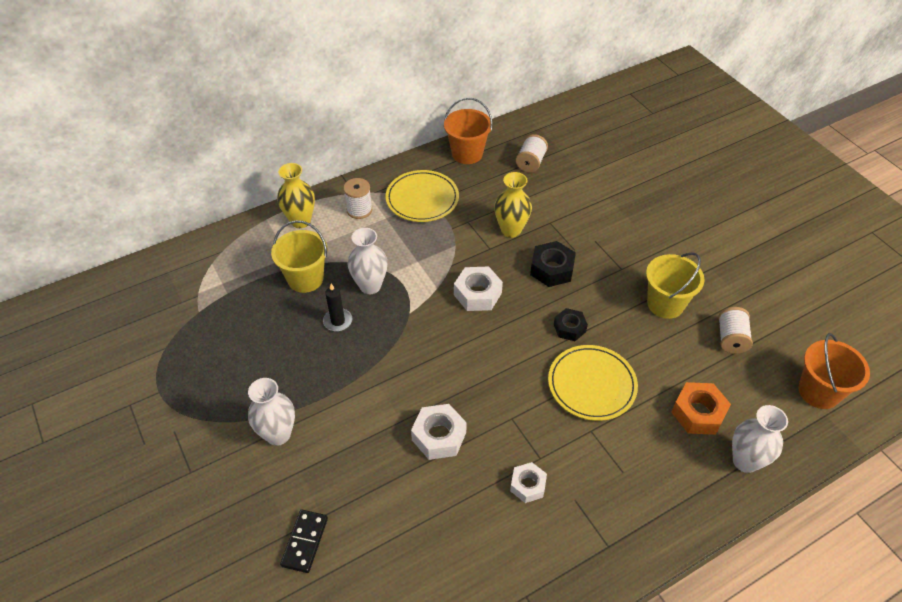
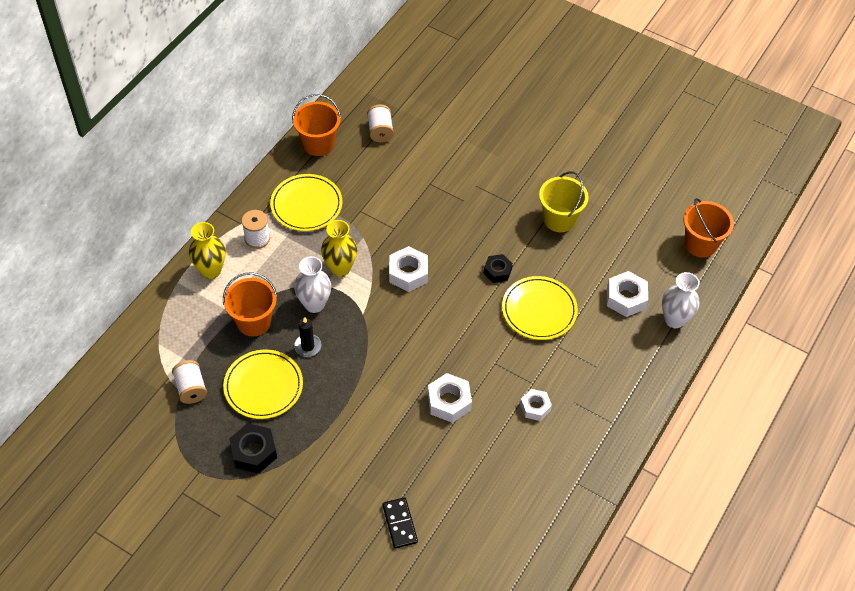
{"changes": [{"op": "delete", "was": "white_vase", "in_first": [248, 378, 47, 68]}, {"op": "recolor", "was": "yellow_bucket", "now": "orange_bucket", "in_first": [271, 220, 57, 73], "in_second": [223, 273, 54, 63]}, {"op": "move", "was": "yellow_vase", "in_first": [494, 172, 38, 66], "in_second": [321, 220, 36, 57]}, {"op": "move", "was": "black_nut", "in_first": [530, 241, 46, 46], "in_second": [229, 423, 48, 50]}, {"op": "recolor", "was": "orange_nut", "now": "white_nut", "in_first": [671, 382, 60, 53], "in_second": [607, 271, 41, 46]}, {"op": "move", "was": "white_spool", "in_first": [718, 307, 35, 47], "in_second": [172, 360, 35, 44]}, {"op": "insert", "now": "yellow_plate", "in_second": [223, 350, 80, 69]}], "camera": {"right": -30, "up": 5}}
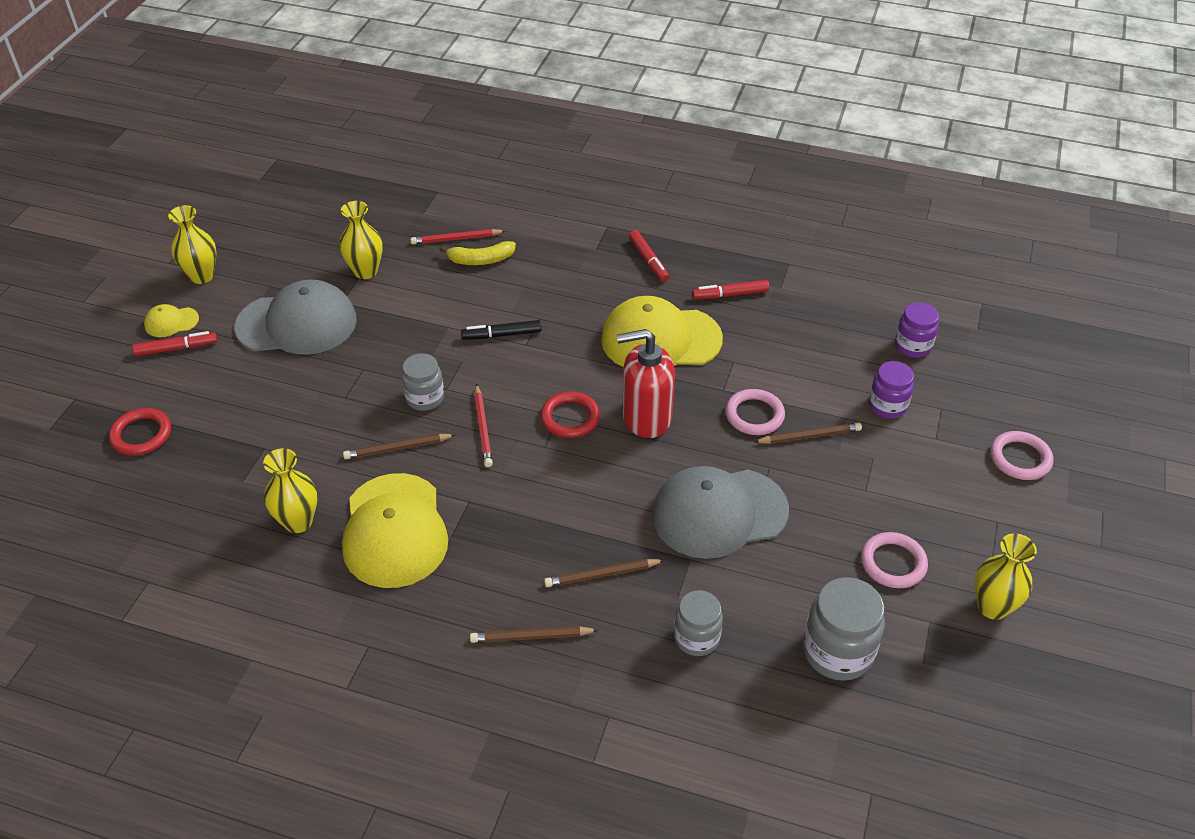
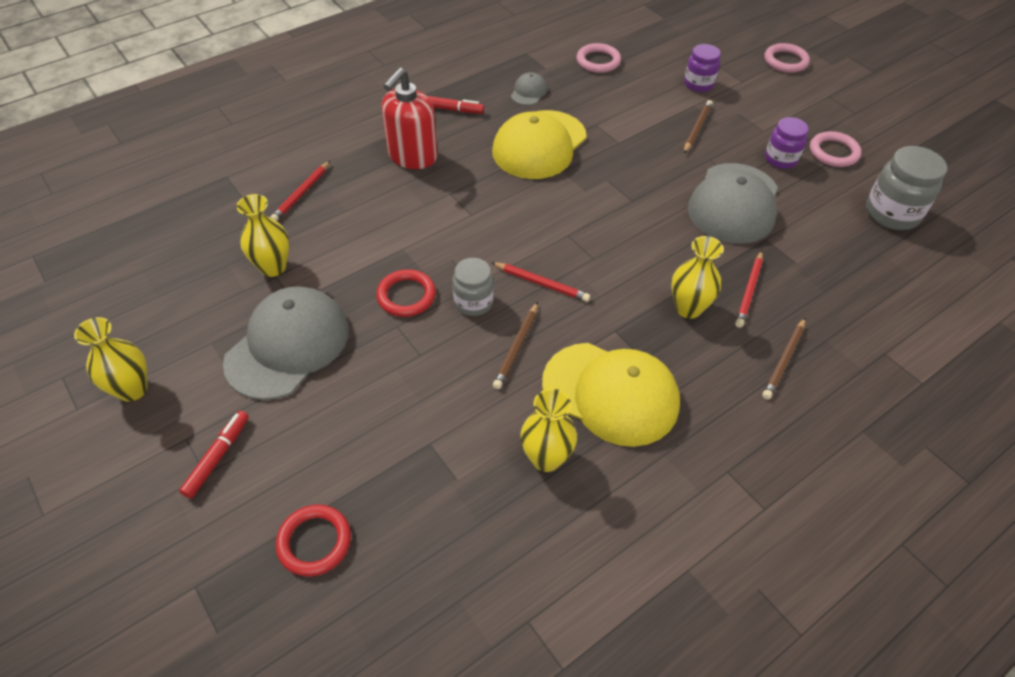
{"changes": [{"op": "delete", "was": "yellow_cap", "in_first": [144, 304, 55, 33]}, {"op": "delete", "was": "yellow_banana", "in_first": [439, 241, 77, 24]}, {"op": "delete", "was": "black_marker", "in_first": [461, 320, 81, 20]}, {"op": "move", "was": "red_ring", "in_first": [541, 391, 59, 47], "in_second": [376, 269, 60, 48]}, {"op": "recolor", "was": "brown_pencil", "now": "red_pencil", "in_first": [544, 559, 121, 28], "in_second": [735, 251, 28, 77]}, {"op": "move", "was": "red_soap_dispenser", "in_first": [617, 329, 58, 109], "in_second": [382, 68, 56, 101]}, {"op": "delete", "was": "grey_jar", "in_first": [674, 590, 49, 66]}, {"op": "replace", "was": "red_marker", "now": "grey_cap", "in_first": [692, 280, 77, 19], "in_second": [511, 72, 36, 33]}, {"op": "move", "was": "pink_ring", "in_first": [725, 389, 60, 46], "in_second": [576, 43, 45, 30]}, {"op": "move", "was": "purple_jar", "in_first": [895, 302, 44, 56], "in_second": [765, 117, 44, 52]}, {"op": "move", "was": "yellow_vase", "in_first": [974, 533, 63, 87], "in_second": [671, 236, 53, 83]}], "camera": {"right": -55, "up": 5}}
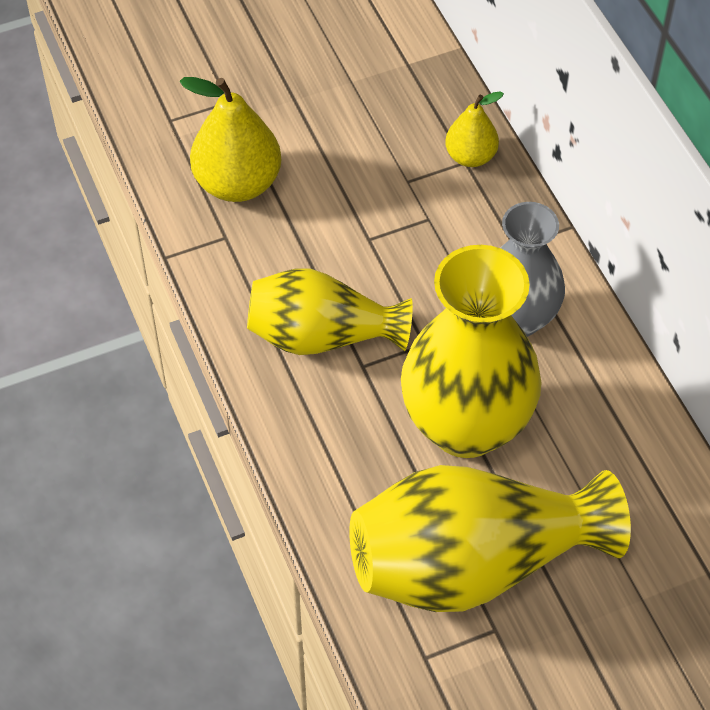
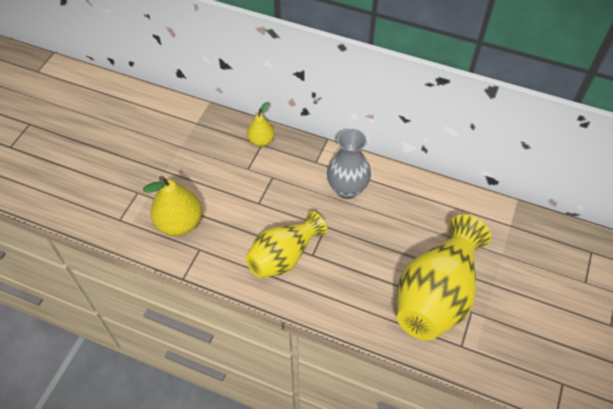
{"changes": [{"op": "delete", "was": "yellow_vase", "in_first": [401, 245, 141, 213]}], "camera": {"right": -45, "up": 0}}
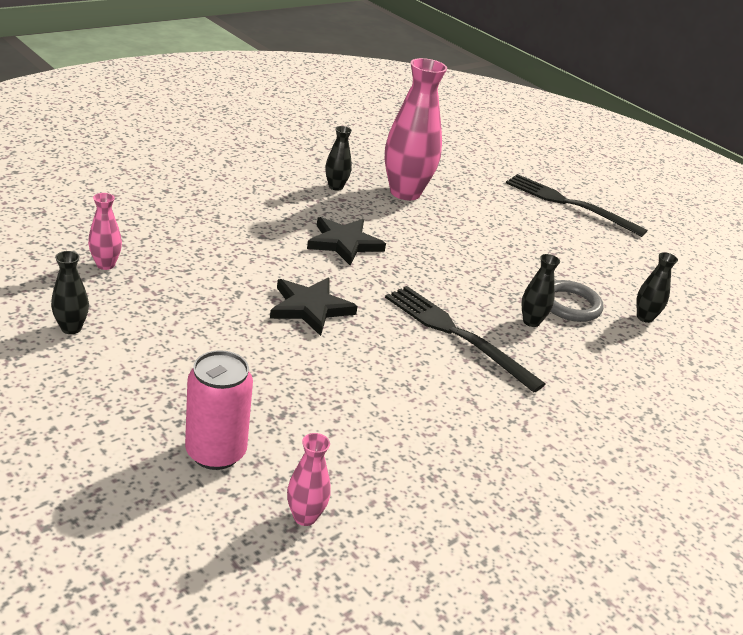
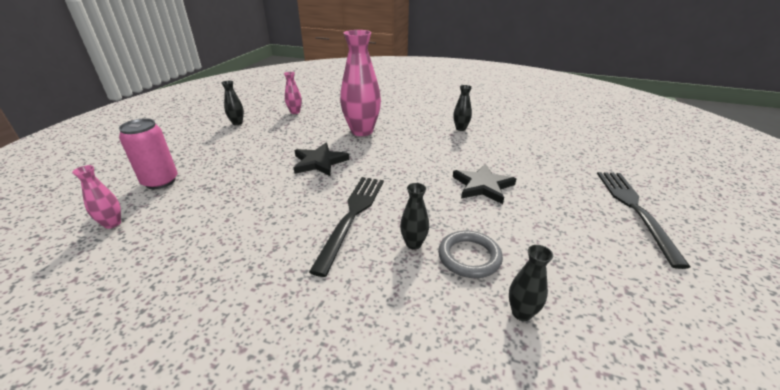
{"changes": [{"op": "move", "was": "black_star", "in_first": [307, 217, 79, 49], "in_second": [453, 164, 63, 40]}, {"op": "move", "was": "pink_vase", "in_first": [385, 58, 62, 142], "in_second": [340, 30, 41, 106]}], "camera": {"right": 65, "up": 0}}
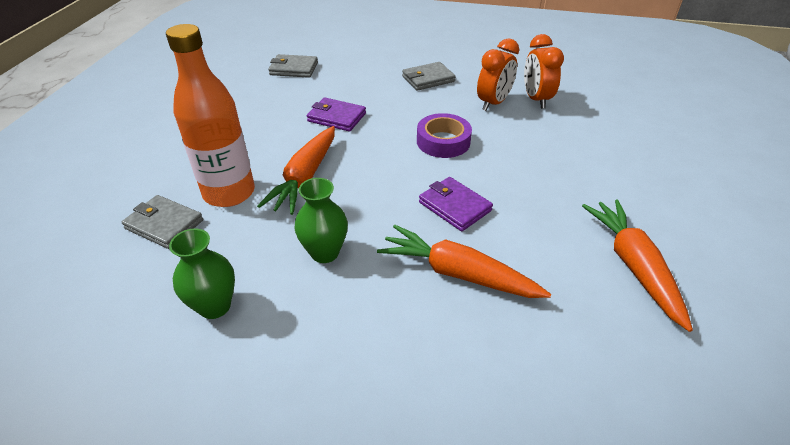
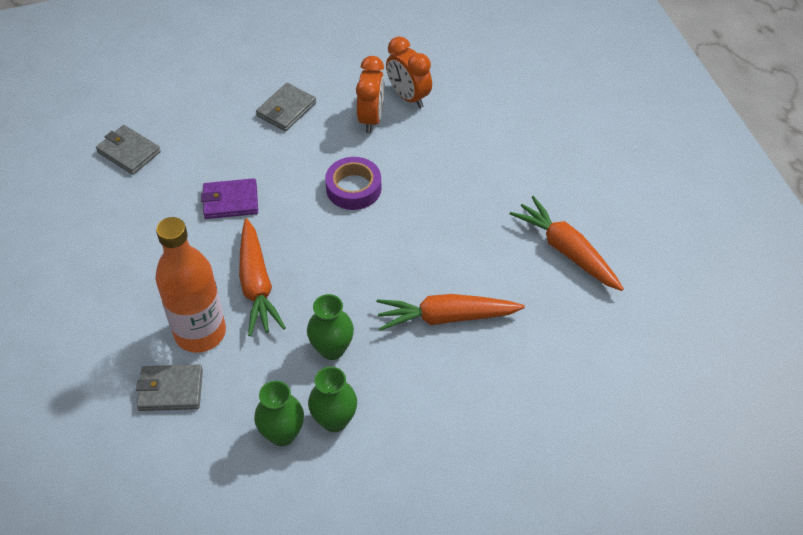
{"changes": [{"op": "rotate", "was": "grey_wallet", "in_first": [268, 54, 50, 24], "in_second": [96, 125, 65, 50], "clockwise": 60}, {"op": "delete", "was": "purple_wallet", "in_first": [419, 177, 74, 54]}, {"op": "insert", "now": "green_vase", "in_second": [308, 367, 49, 65]}], "camera": {"right": -30, "up": 10}}
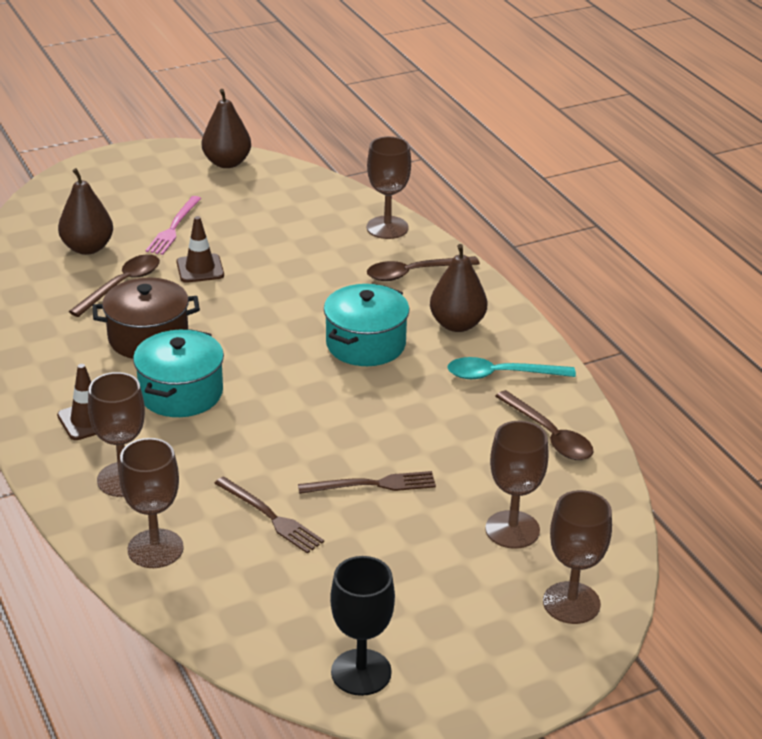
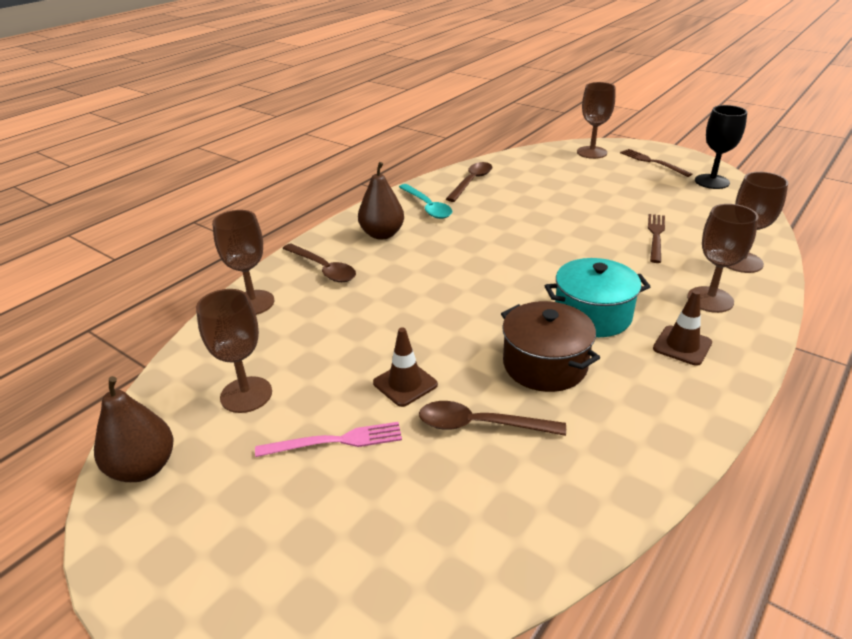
{"changes": [{"op": "delete", "was": "brown_pear", "in_first": [58, 168, 55, 87]}, {"op": "move", "was": "brown_fork", "in_first": [298, 471, 138, 23], "in_second": [620, 149, 72, 28]}, {"op": "delete", "was": "turquoise_pot", "in_first": [324, 284, 86, 82]}, {"op": "move", "was": "brown_goblet", "in_first": [485, 421, 64, 128], "in_second": [196, 289, 76, 124]}], "camera": {"right": -115, "up": 0}}
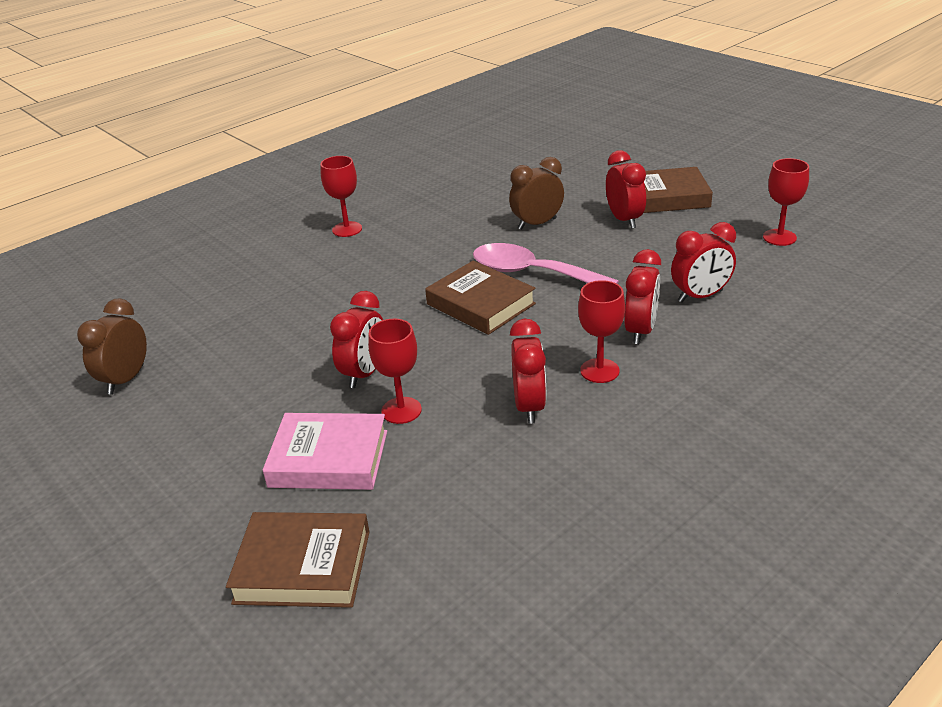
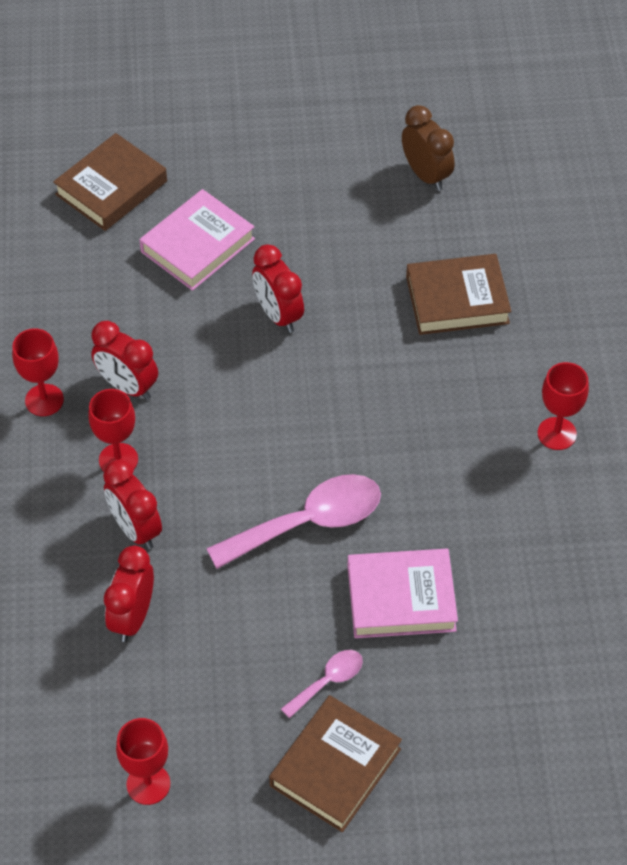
{"changes": [{"op": "move", "was": "red_goblet", "in_first": [368, 319, 54, 105], "in_second": [12, 329, 52, 87]}, {"op": "move", "was": "brown_book", "in_first": [425, 260, 111, 75], "in_second": [406, 254, 106, 81]}, {"op": "replace", "was": "brown_clock", "now": "pink_book", "in_first": [509, 157, 55, 73], "in_second": [347, 549, 111, 89]}, {"op": "replace", "was": "red_clock", "now": "pink_spoon", "in_first": [606, 150, 40, 79], "in_second": [281, 650, 82, 69]}], "camera": {"right": 125, "up": 20}}
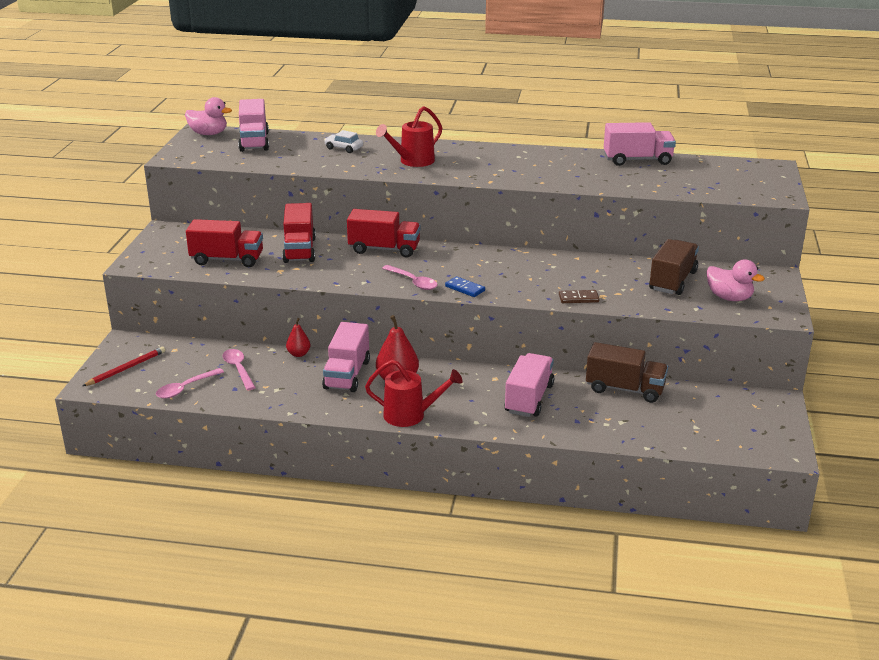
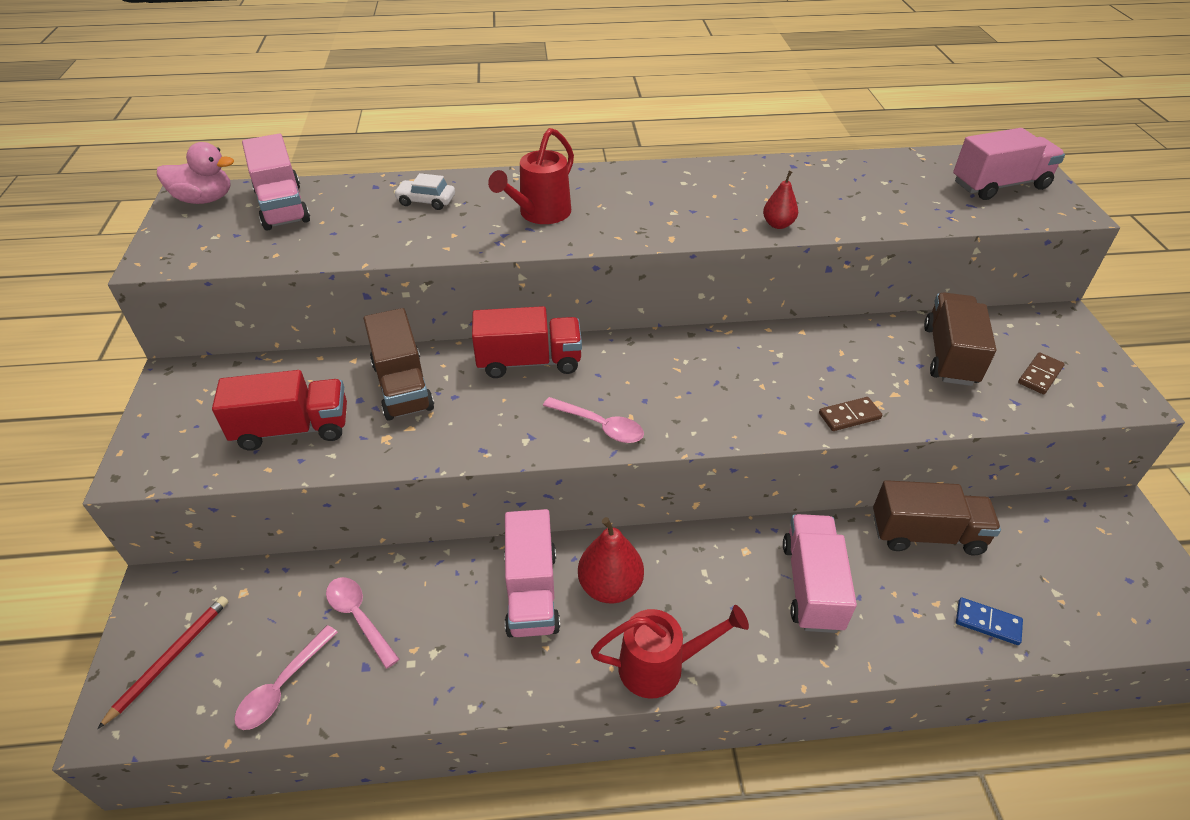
{"changes": [{"op": "recolor", "was": "red_truck", "now": "brown_truck", "in_first": [282, 203, 34, 60], "in_second": [364, 308, 70, 113]}, {"op": "move", "was": "red_pear", "in_first": [286, 318, 24, 39], "in_second": [763, 171, 35, 58]}, {"op": "move", "was": "blue_domino", "in_first": [445, 276, 40, 21], "in_second": [956, 597, 67, 48]}, {"op": "move", "was": "pink_truck", "in_first": [604, 122, 72, 44], "in_second": [953, 128, 112, 72]}, {"op": "replace", "was": "pink_duck", "now": "brown_domino", "in_first": [706, 260, 59, 41], "in_second": [1018, 353, 47, 41]}], "camera": {"right": -15, "up": 15}}
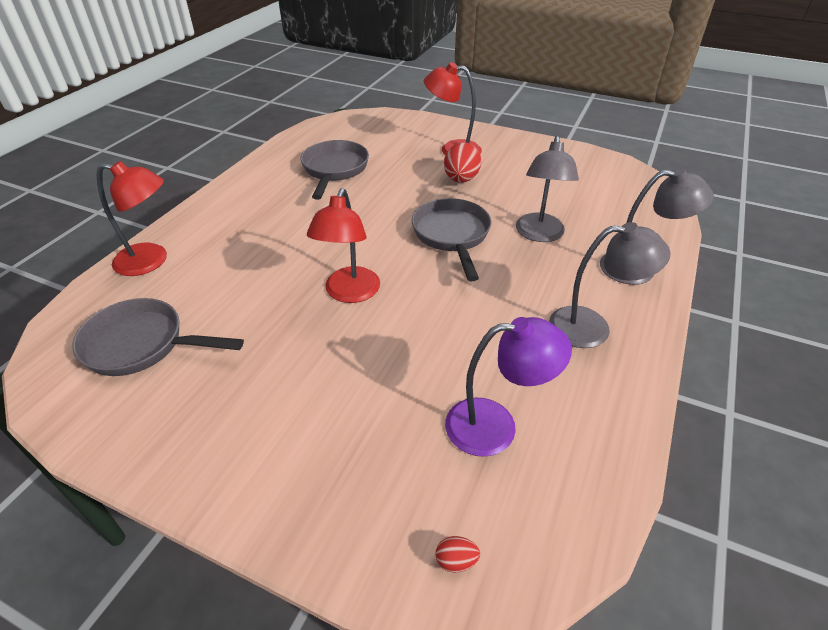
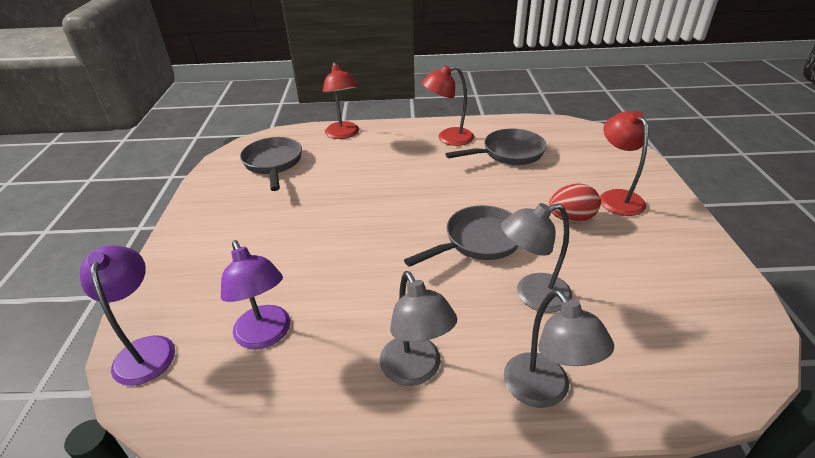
{"changes": [{"op": "move", "was": "red_lamp", "in_first": [307, 188, 73, 115], "in_second": [422, 65, 52, 81]}, {"op": "replace", "was": "red_egg", "now": "purple_lamp", "in_first": [436, 536, 44, 36], "in_second": [80, 245, 95, 141]}], "camera": {"right": 65, "up": -5}}
